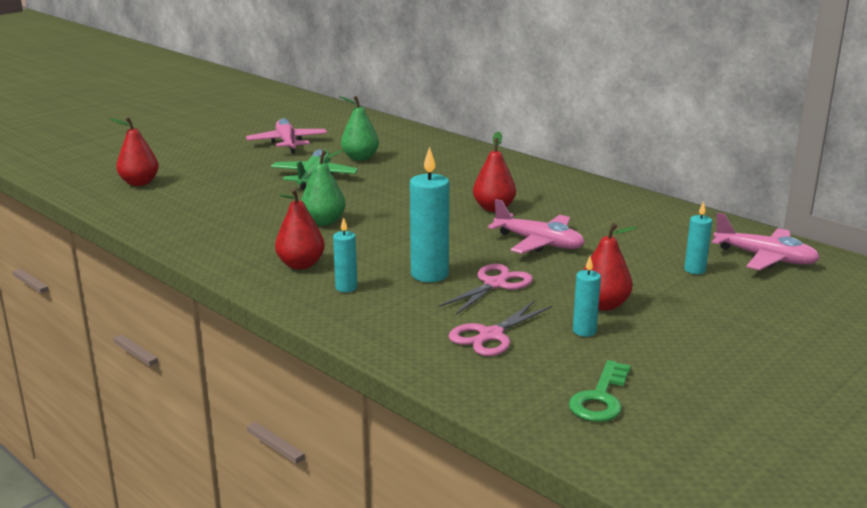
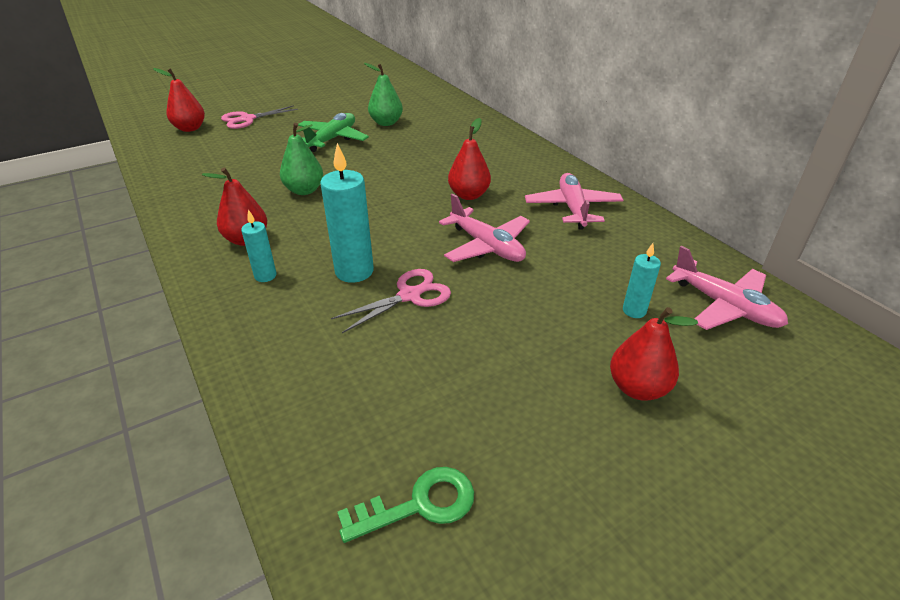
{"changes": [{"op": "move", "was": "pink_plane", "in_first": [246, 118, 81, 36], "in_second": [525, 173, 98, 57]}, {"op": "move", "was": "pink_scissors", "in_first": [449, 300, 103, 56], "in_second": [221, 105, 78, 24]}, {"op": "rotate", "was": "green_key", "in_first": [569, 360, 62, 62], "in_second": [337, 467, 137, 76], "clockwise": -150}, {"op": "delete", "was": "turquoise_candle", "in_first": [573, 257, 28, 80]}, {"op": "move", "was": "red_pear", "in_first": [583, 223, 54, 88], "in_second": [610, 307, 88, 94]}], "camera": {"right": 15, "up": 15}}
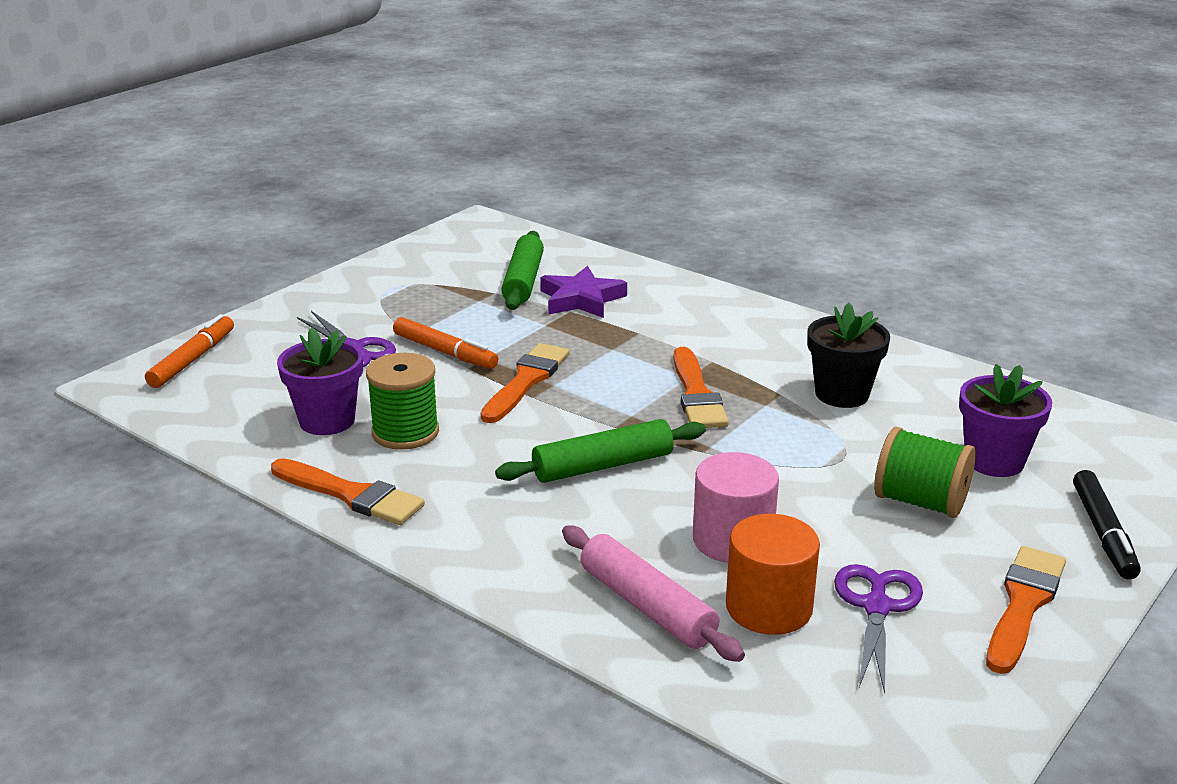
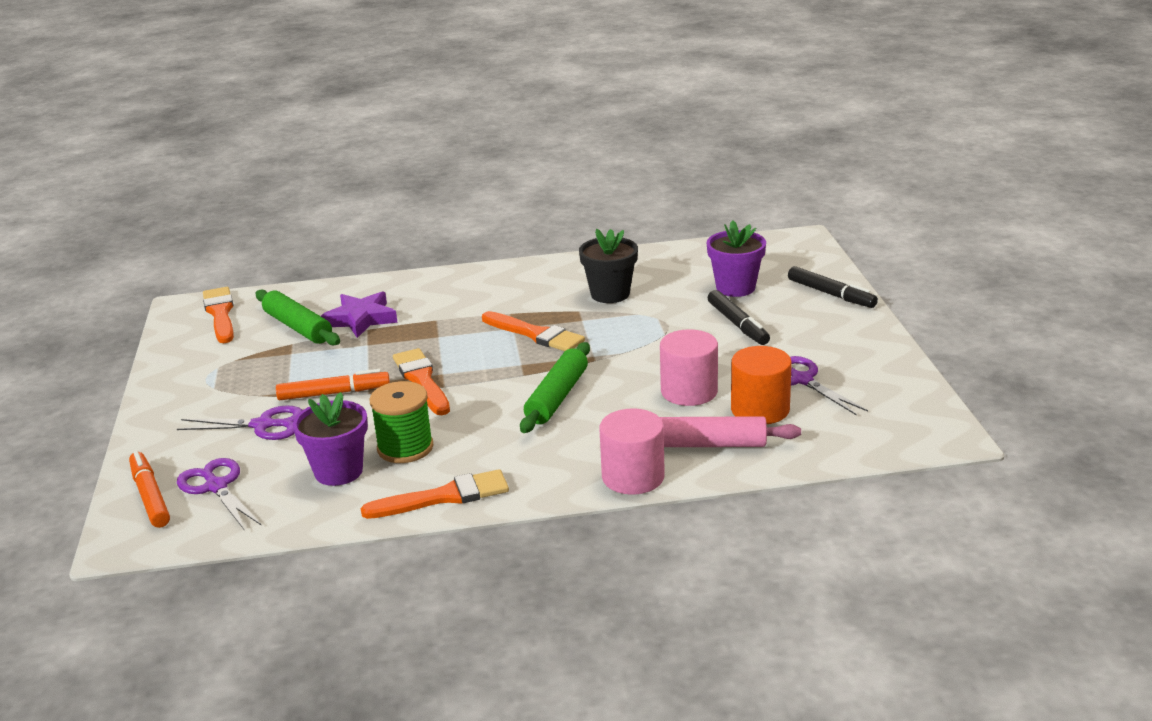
{"changes": [{"op": "replace", "was": "green_spool", "now": "black_marker", "in_first": [874, 427, 102, 91], "in_second": [708, 290, 62, 55]}, {"op": "move", "was": "orange_brush", "in_first": [986, 546, 80, 128], "in_second": [203, 287, 31, 56]}, {"op": "insert", "now": "purple_scissors", "in_second": [177, 458, 85, 73]}, {"op": "insert", "now": "pink_cylinder", "in_second": [599, 408, 66, 87]}], "camera": {"right": -45, "up": 0}}
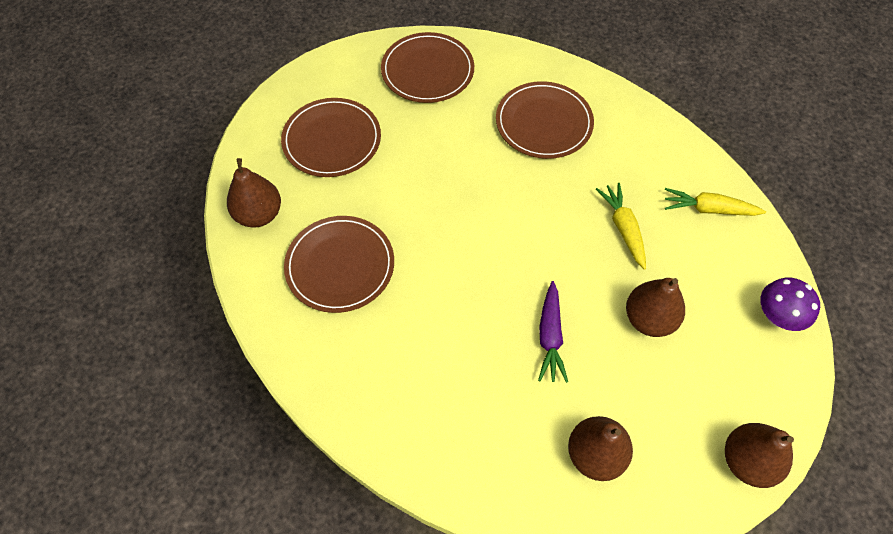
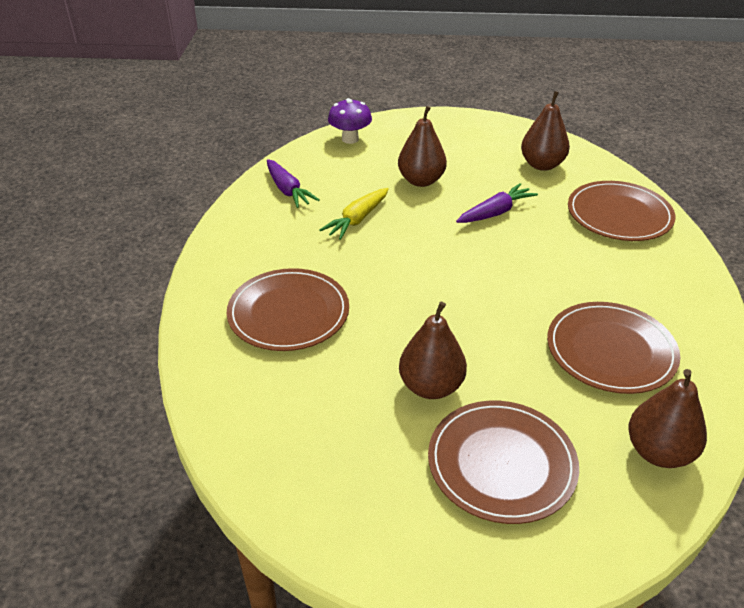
{"changes": [{"op": "move", "was": "brown_plate", "in_first": [381, 32, 93, 71], "in_second": [568, 181, 107, 60]}, {"op": "recolor", "was": "yellow_carrot", "now": "purple_carrot", "in_first": [665, 188, 101, 28], "in_second": [267, 159, 52, 49]}, {"op": "move", "was": "brown_pear", "in_first": [725, 423, 69, 65], "in_second": [399, 302, 68, 97]}], "camera": {"right": -130, "up": -20}}
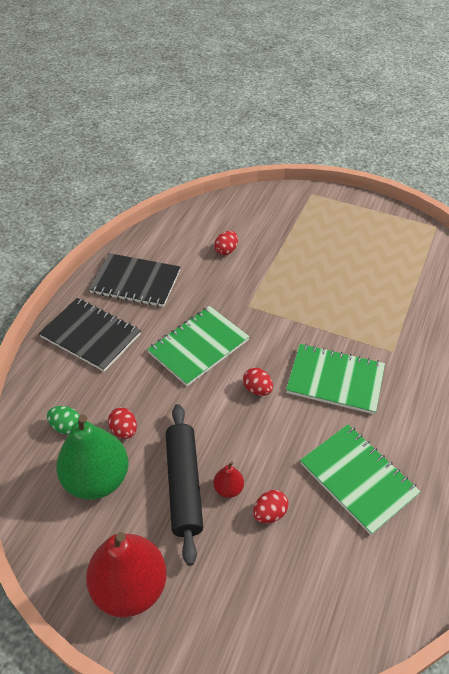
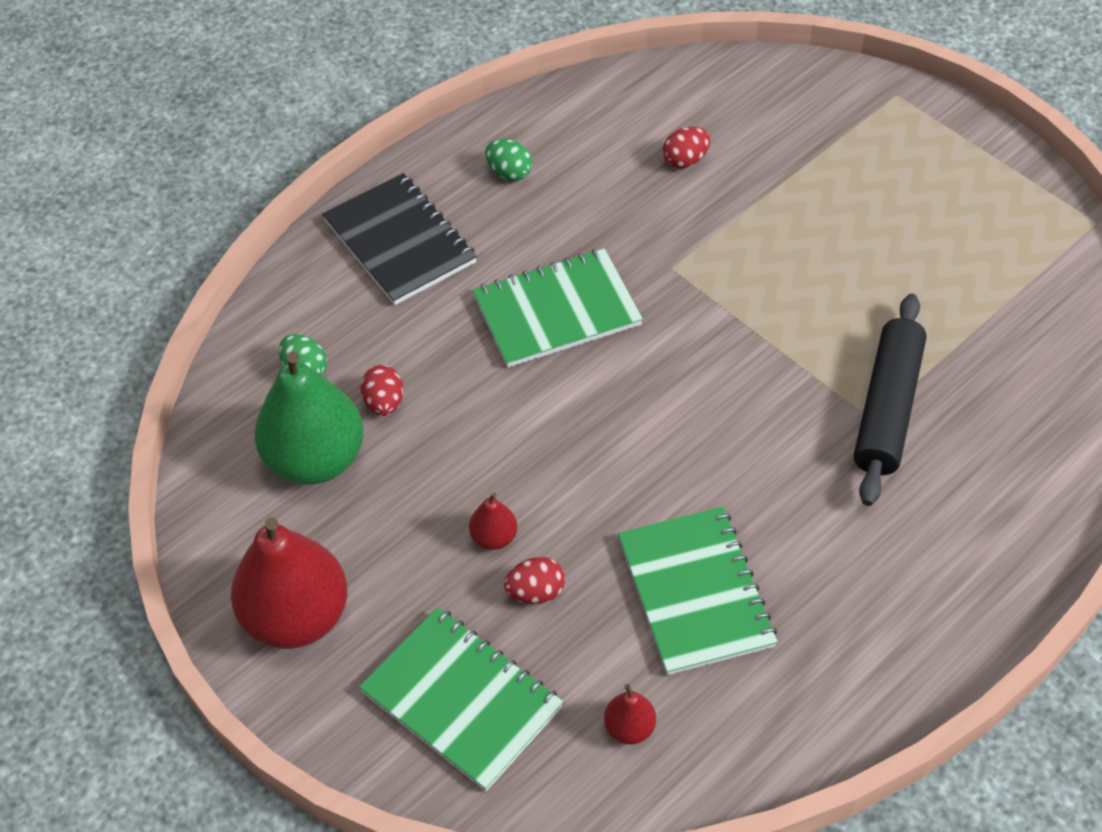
{"changes": [{"op": "replace", "was": "black_notebook", "now": "green_egg", "in_first": [89, 253, 91, 54], "in_second": [485, 139, 47, 42]}, {"op": "move", "was": "black_rolling_pin", "in_first": [166, 404, 37, 162], "in_second": [854, 294, 73, 212]}, {"op": "delete", "was": "red_egg", "in_first": [243, 368, 30, 28]}, {"op": "move", "was": "green_notebook", "in_first": [286, 344, 99, 70], "in_second": [359, 607, 204, 184]}, {"op": "insert", "now": "red_pear", "in_second": [604, 684, 52, 61]}], "camera": {"right": 25, "up": 5}}
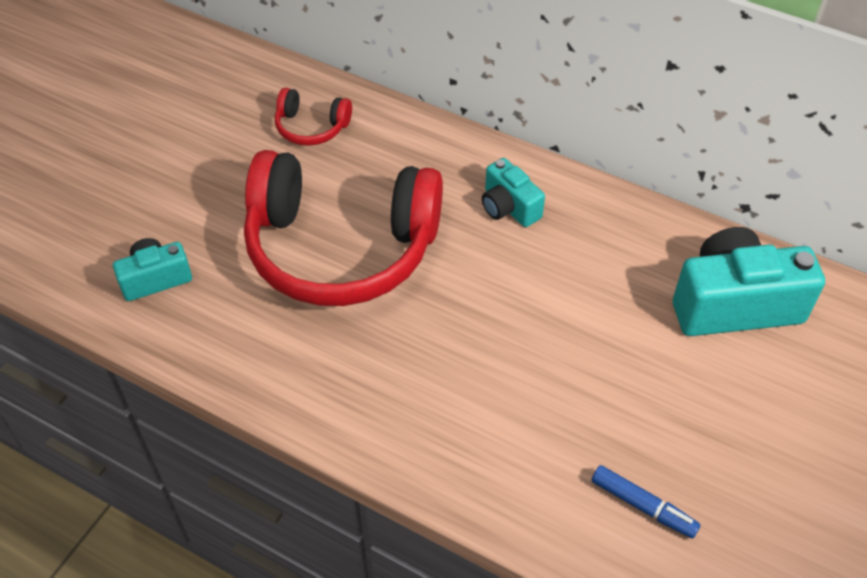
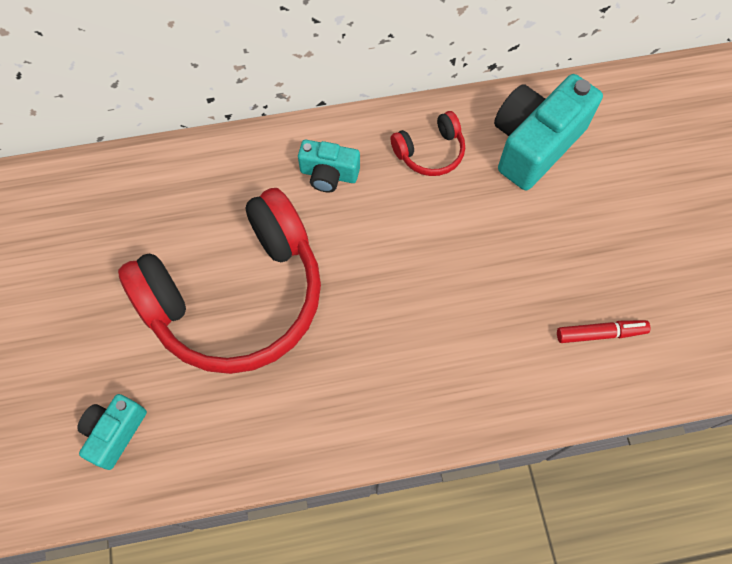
{"changes": [{"op": "move", "was": "red_headphones", "in_first": [275, 88, 77, 58], "in_second": [391, 111, 74, 65]}, {"op": "recolor", "was": "blue_marker", "now": "red_marker", "in_first": [592, 465, 109, 73], "in_second": [557, 320, 93, 23]}], "camera": {"right": -40, "up": 15}}
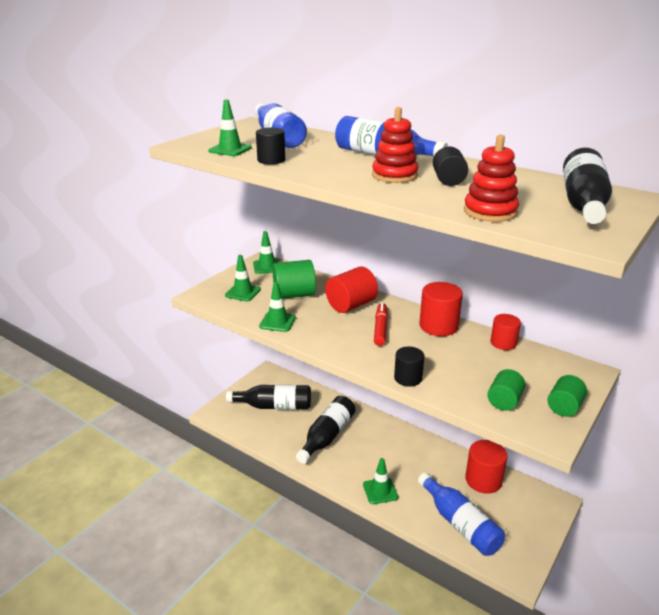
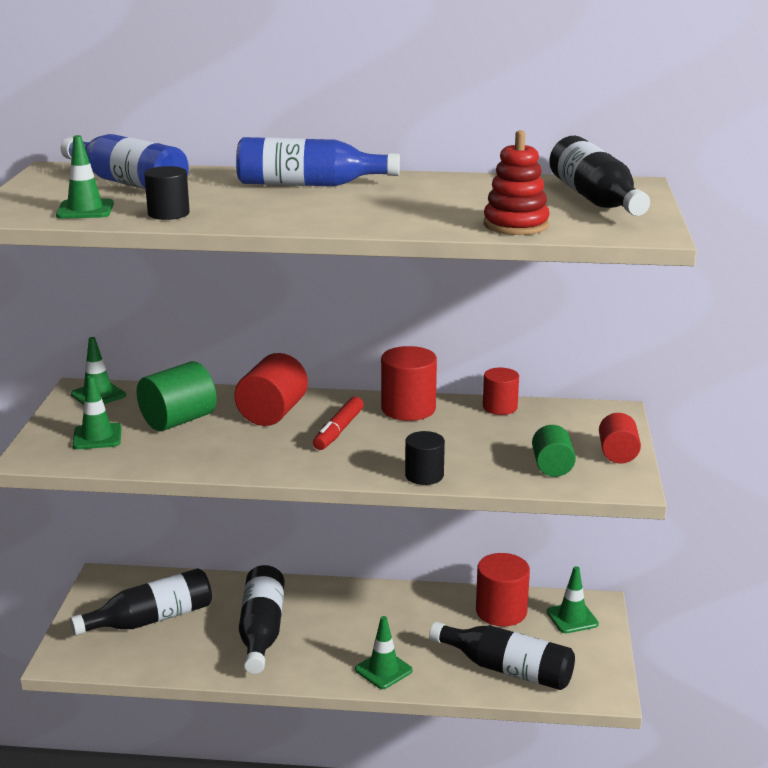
{"changes": [{"op": "move", "was": "green_traffic_cone", "in_first": [259, 282, 37, 50], "in_second": [547, 566, 52, 67]}, {"op": "delete", "was": "red_stacking_toy", "in_first": [372, 107, 46, 76]}, {"op": "rotate", "was": "red_marker", "in_first": [374, 303, 14, 43], "in_second": [313, 397, 51, 53], "clockwise": -135}, {"op": "recolor", "was": "blue_bottle", "now": "black_bottle", "in_first": [418, 472, 87, 84], "in_second": [429, 621, 146, 69]}, {"op": "delete", "was": "black_cylinder", "in_first": [433, 147, 35, 39]}, {"op": "recolor", "was": "green_cylinder", "now": "red_cylinder", "in_first": [548, 375, 39, 42], "in_second": [599, 413, 42, 50]}], "camera": {"right": -30, "up": -5}}
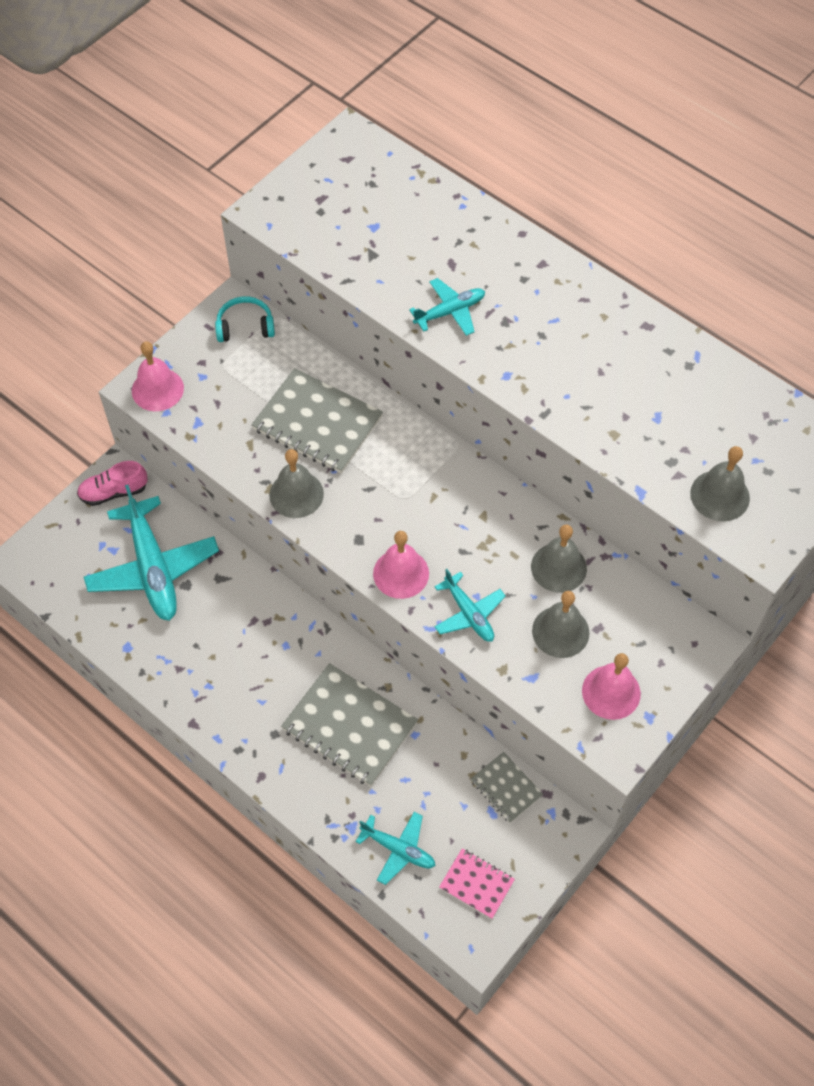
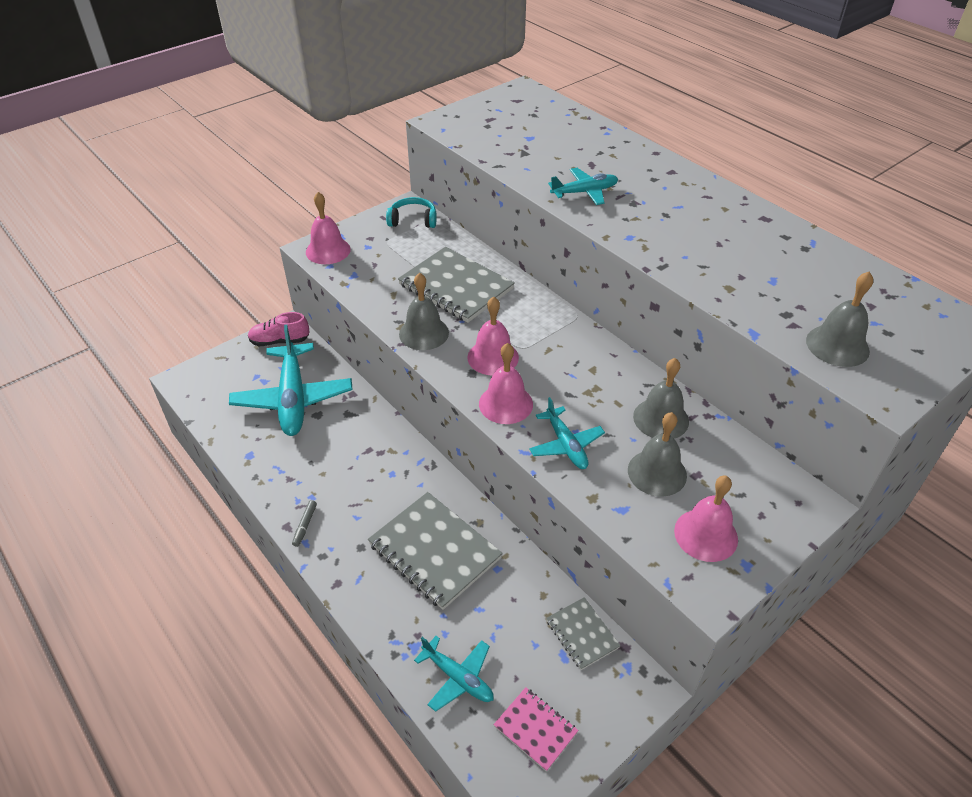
{"changes": [{"op": "insert", "now": "grey_marker", "in_second": [292, 500, 25, 47]}, {"op": "insert", "now": "pink_bell", "in_second": [467, 297, 52, 79]}], "camera": {"right": 10, "up": -15}}
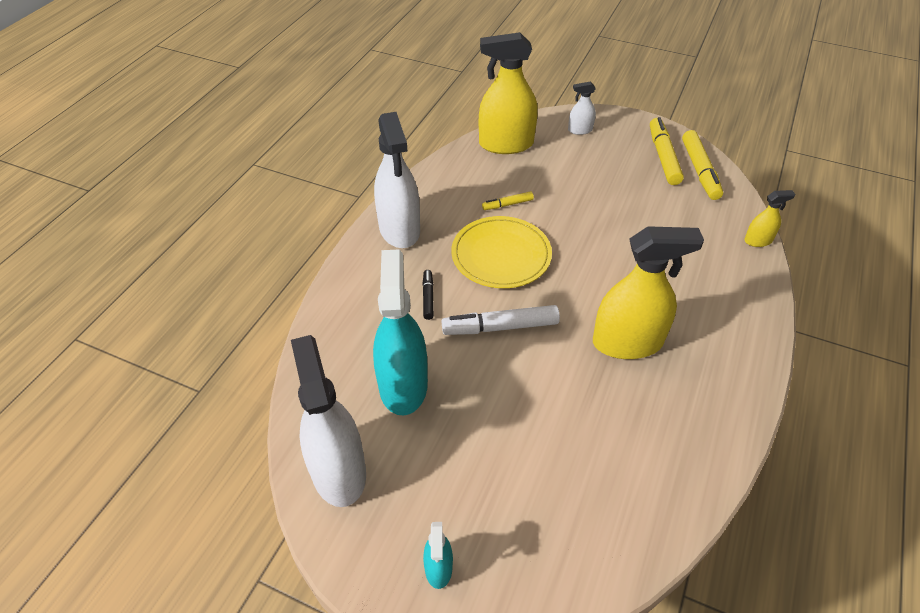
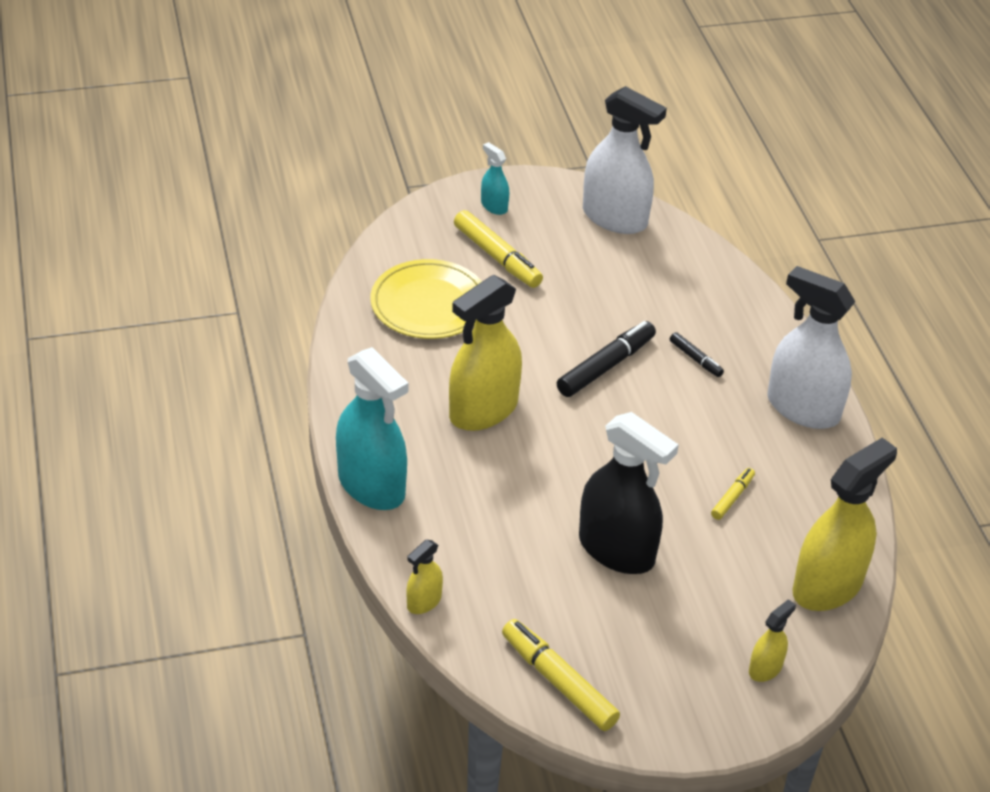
{"changes": [{"op": "move", "was": "turquoise_spray_bottle", "in_first": [373, 249, 55, 167], "in_second": [336, 347, 72, 163]}, {"op": "recolor", "was": "white_marker", "now": "black_marker", "in_first": [442, 305, 118, 30], "in_second": [557, 321, 99, 76]}, {"op": "move", "was": "yellow_plate", "in_first": [451, 216, 101, 72], "in_second": [370, 259, 112, 80]}, {"op": "recolor", "was": "white_spray_bottle", "now": "yellow_spray_bottle", "in_first": [568, 82, 28, 53], "in_second": [749, 599, 47, 83]}, {"op": "move", "was": "yellow_marker", "in_first": [650, 117, 34, 68], "in_second": [454, 210, 89, 78]}, {"op": "insert", "now": "black_spray_bottle", "in_second": [579, 412, 100, 162]}], "camera": {"right": 140, "up": -5}}
